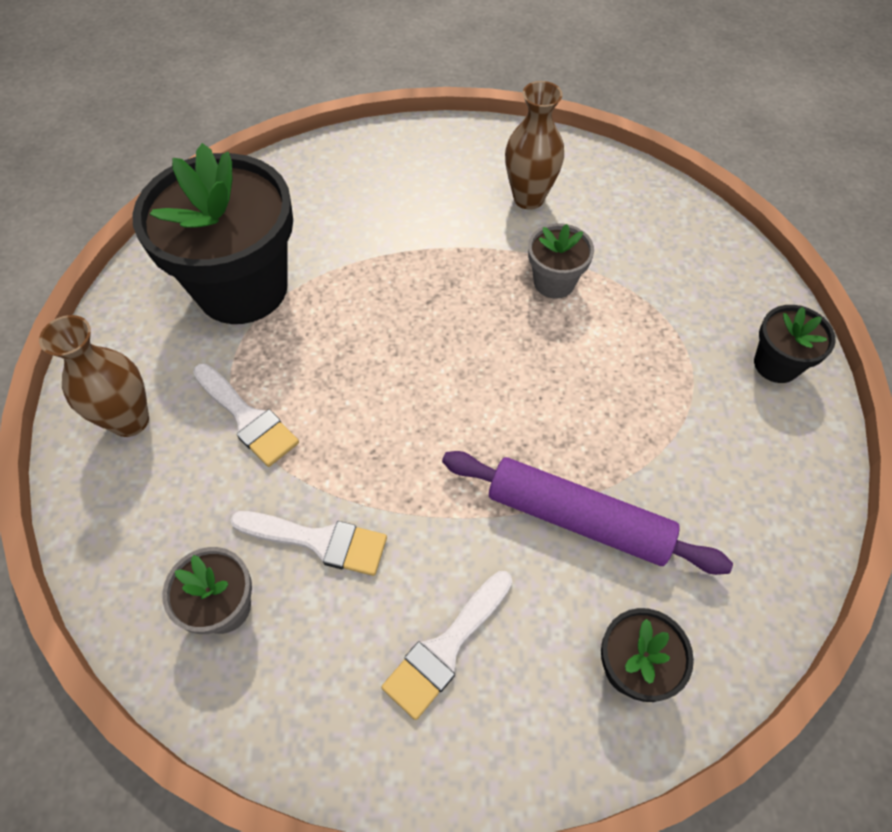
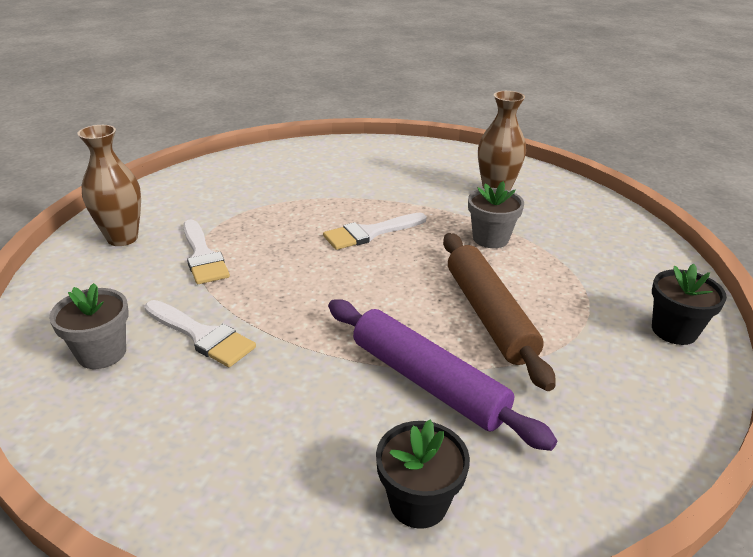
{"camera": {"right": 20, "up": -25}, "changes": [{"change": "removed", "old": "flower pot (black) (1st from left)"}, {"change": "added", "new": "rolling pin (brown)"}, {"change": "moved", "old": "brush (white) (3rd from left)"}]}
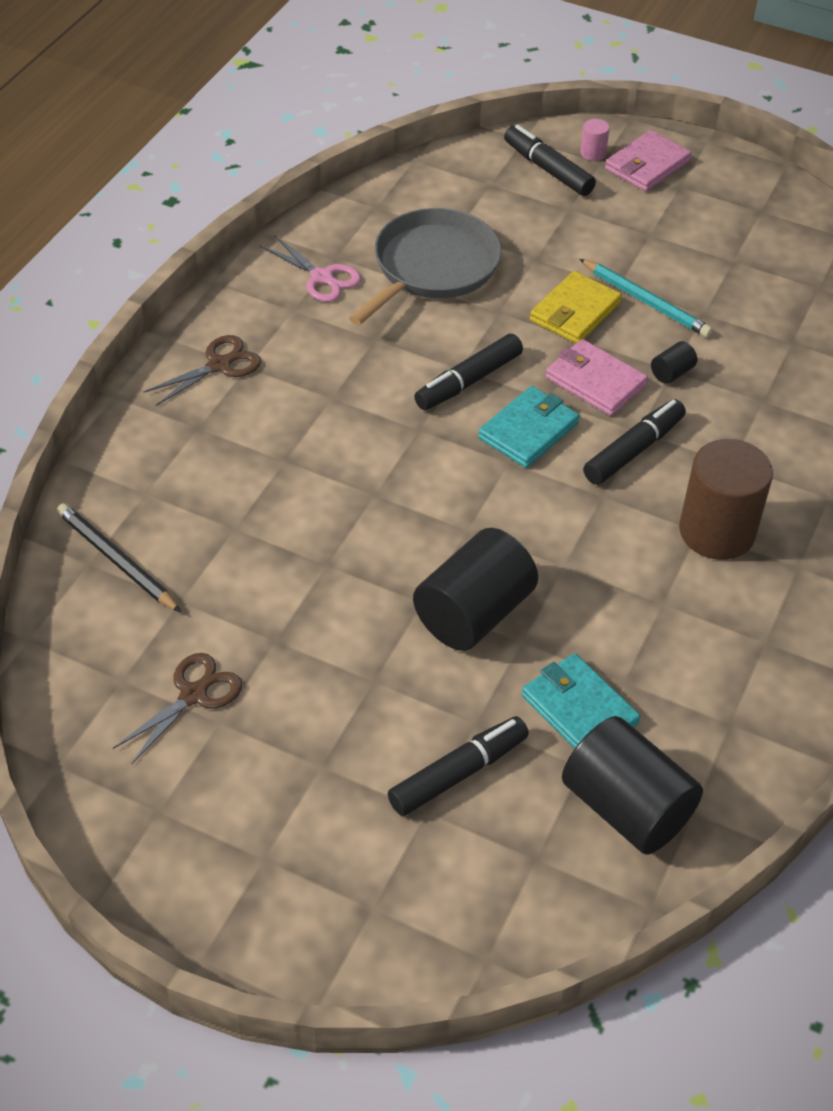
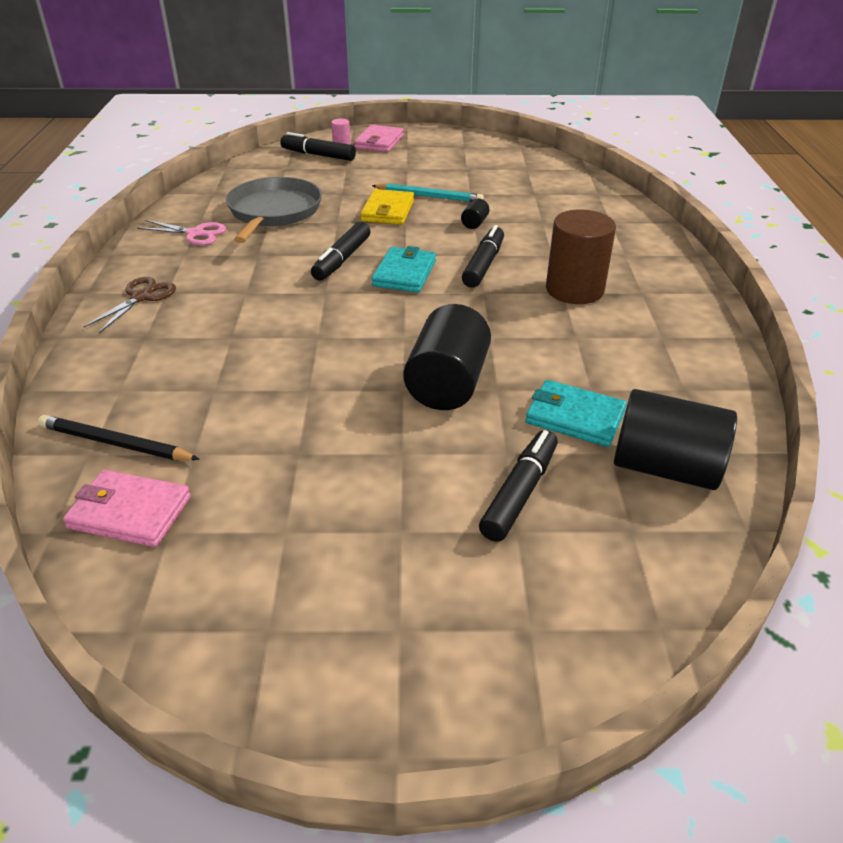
{"camera": {"right": -25, "up": -10}, "changes": [{"change": "removed", "old": "scissors (brown) (1st from left)"}, {"change": "moved", "old": "wallet (pink) (1st from left)"}]}
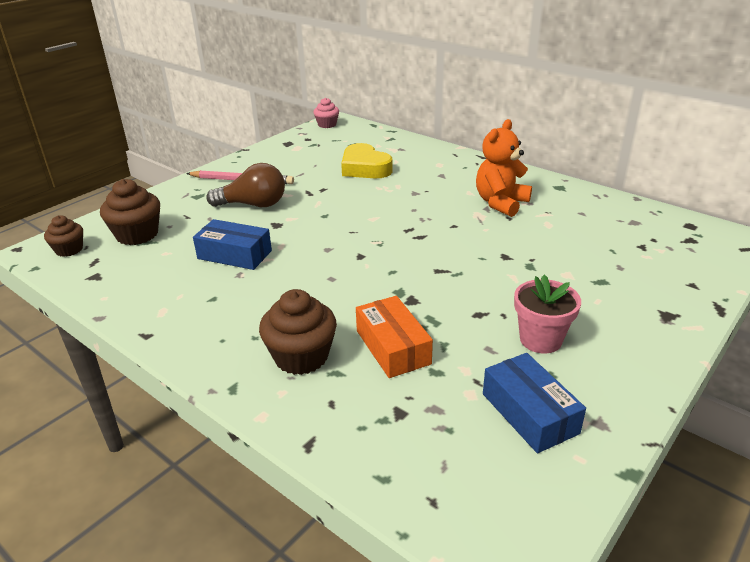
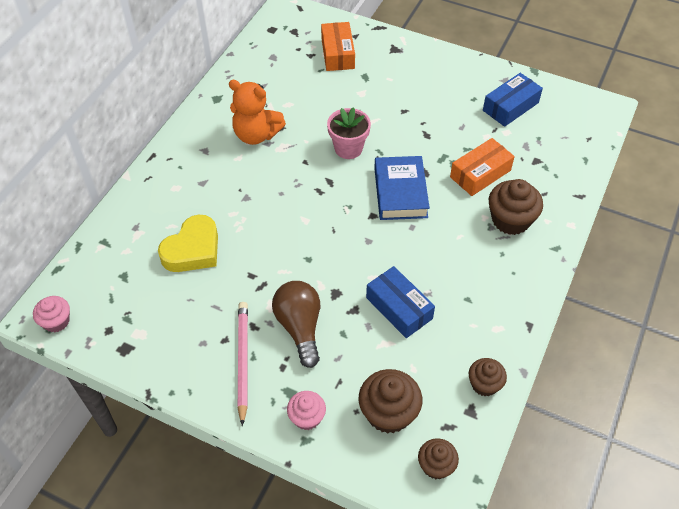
{"camera": {"right": -105, "up": 20}, "changes": [{"change": "added", "new": "cupcake (pink) (2nd from left)"}, {"change": "added", "new": "box (orange) (1st from left)"}, {"change": "added", "new": "book (blue)"}, {"change": "added", "new": "cupcake (brown) (3rd from left)"}, {"change": "moved", "old": "flower pot (pink)"}, {"change": "turned", "old": "box (blue) (1st from left)", "degrees": -45}]}
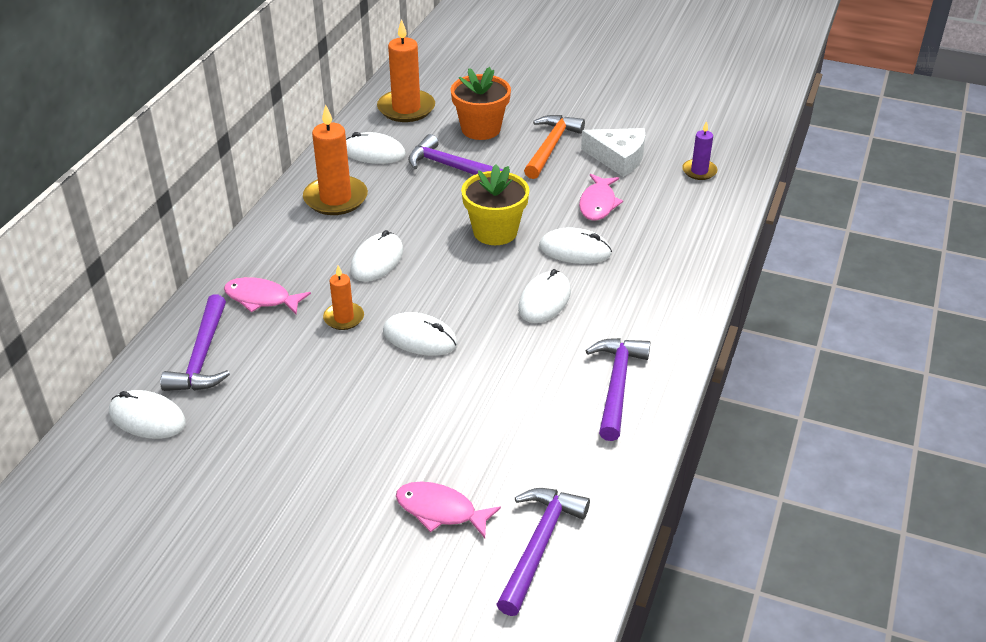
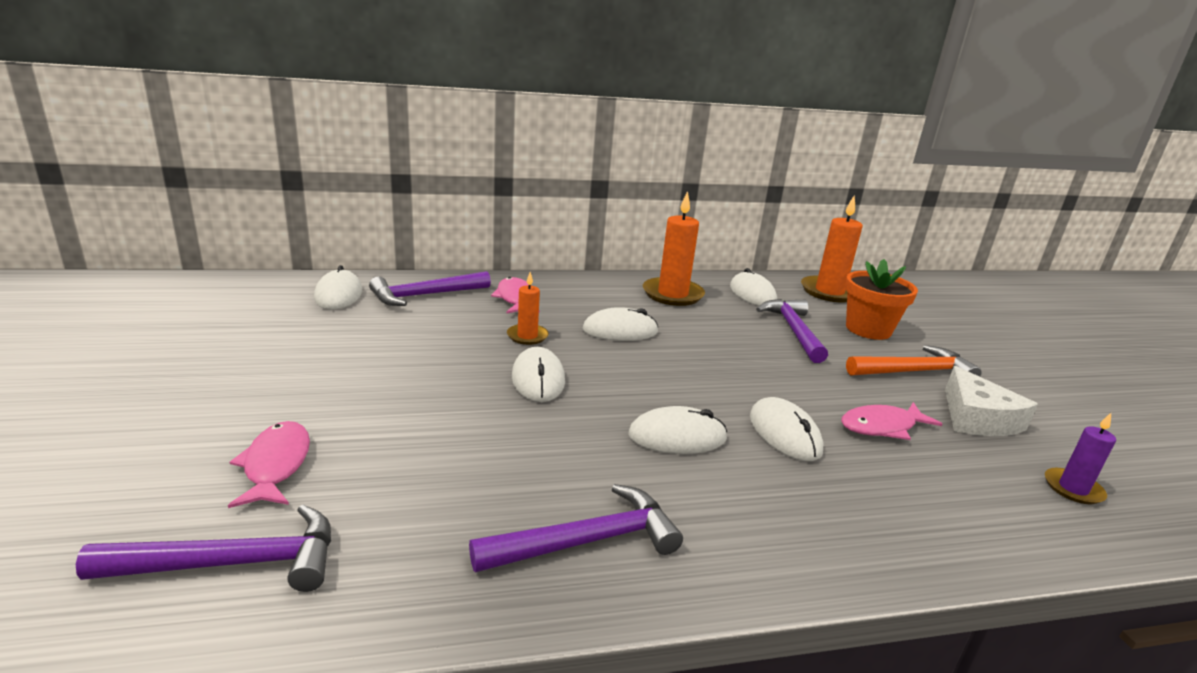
{"camera": {"right": 55, "up": -15}, "changes": [{"change": "removed", "old": "flower pot (yellow)"}]}
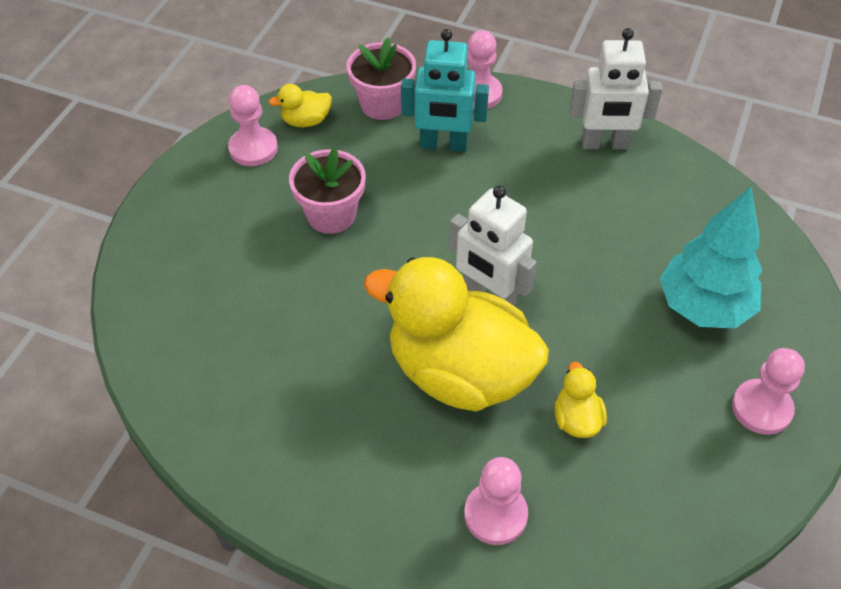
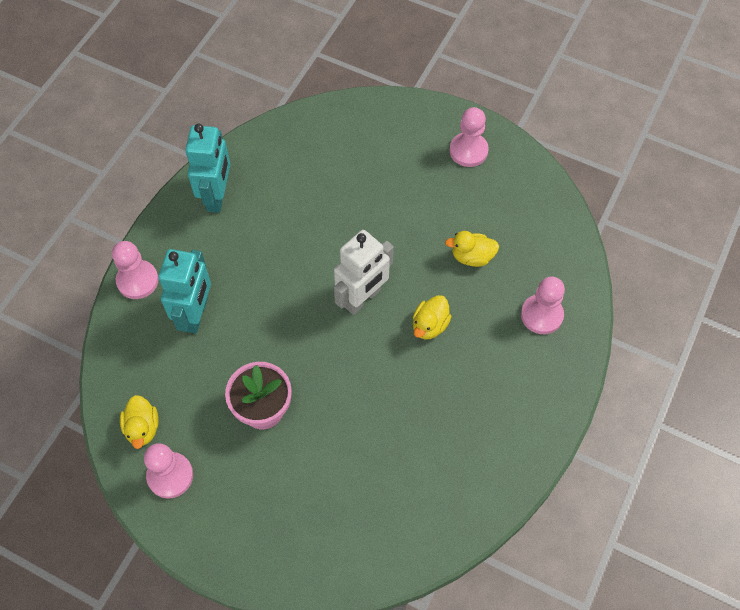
{"camera": {"right": -85, "up": 10}, "changes": [{"change": "removed", "old": "flower pot (pink) (2nd from left)"}, {"change": "removed", "old": "tree (turquoise)"}, {"change": "recoloured", "old": "robot (white) (2nd from left)", "new": "robot (turquoise) (2nd from left)"}, {"change": "resized", "old": "duck (yellow) (2nd from left)", "factor": 0.4}]}
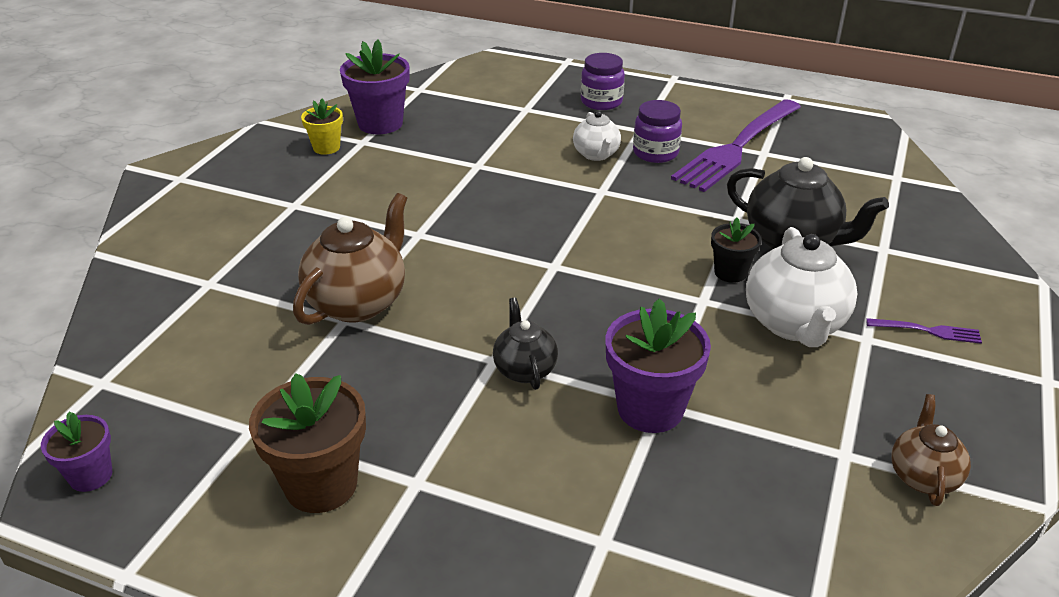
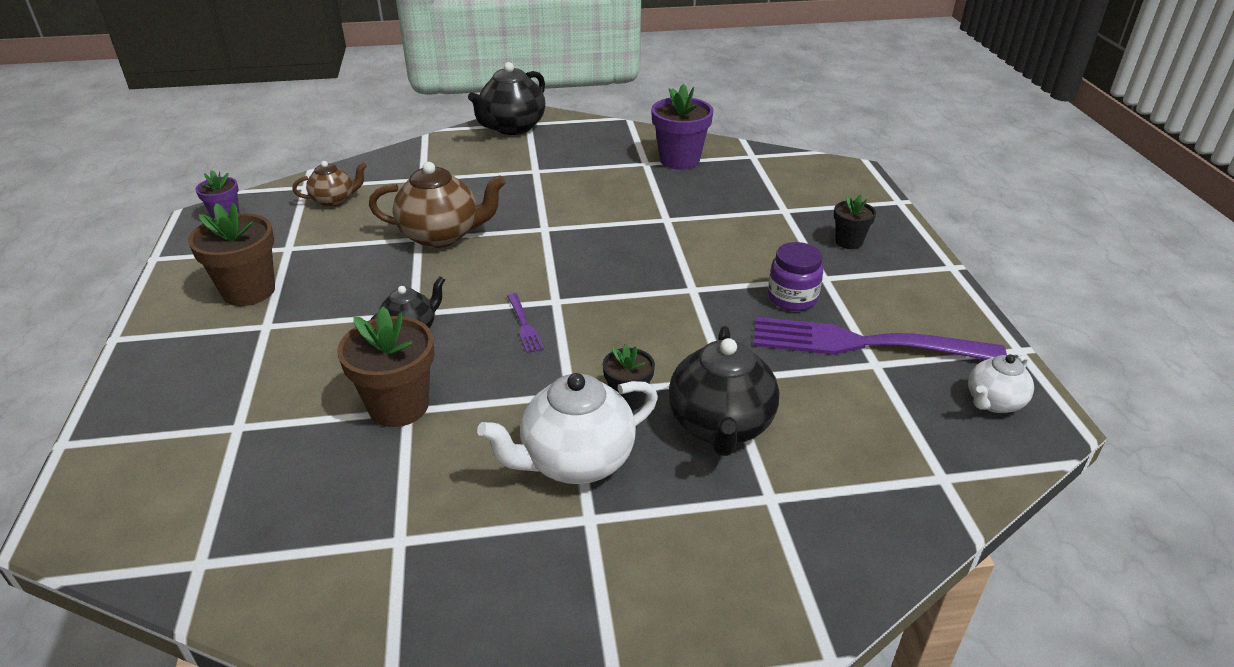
{"camera": {"right": 60, "up": 0}, "changes": [{"change": "removed", "old": "flower pot (yellow)"}, {"change": "added", "new": "teapot (black) (2nd from left)"}, {"change": "moved", "old": "teapot (white) (1st from left in the first image)", "new": "teapot (white) (2nd from left)"}, {"change": "moved", "old": "fork (purple) (2nd from left in the first image)", "new": "fork (purple) (1st from left)"}, {"change": "moved", "old": "teapot (brown) (2nd from left in the first image)", "new": "teapot (brown) (1st from left)"}, {"change": "replaced", "old": "jar (purple) (1st from left)", "new": "flower pot (black) (2nd from left)"}, {"change": "recoloured", "old": "flower pot (purple) (3rd from left)", "new": "flower pot (brown) (2nd from left)"}]}
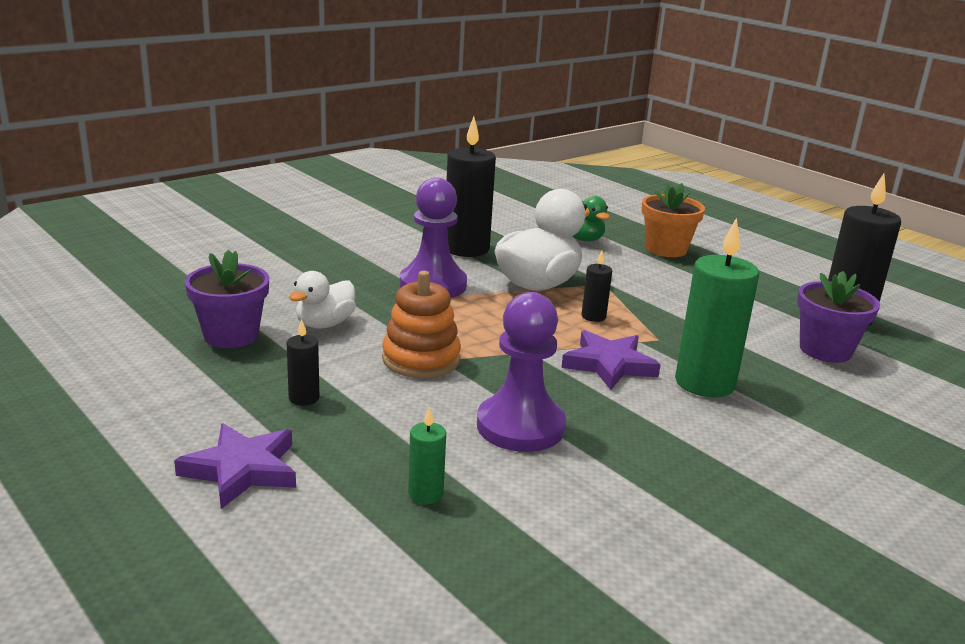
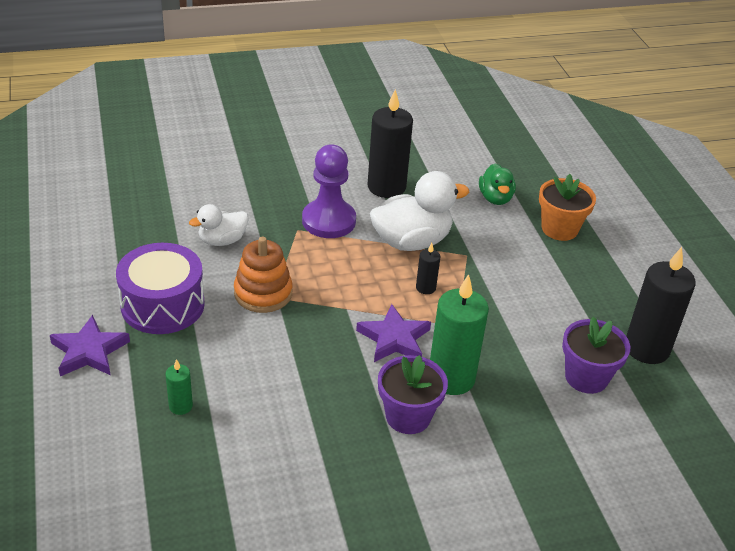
{"camera": {"right": 25, "up": 15}, "changes": [{"change": "removed", "old": "pawn (purple) (2nd from left)"}, {"change": "moved", "old": "flower pot (purple) (1st from left)"}, {"change": "replaced", "old": "candle (black) (1st from left)", "new": "drum (purple)"}]}
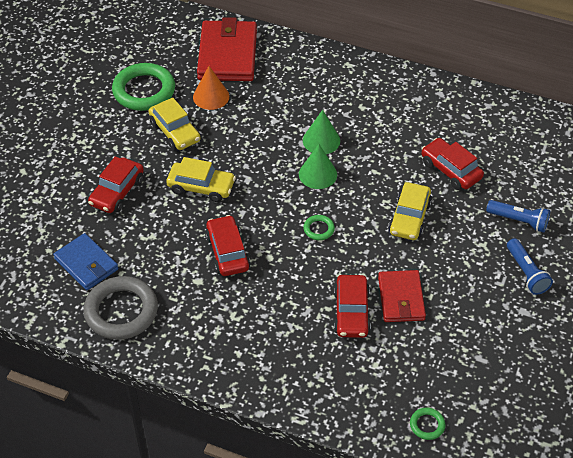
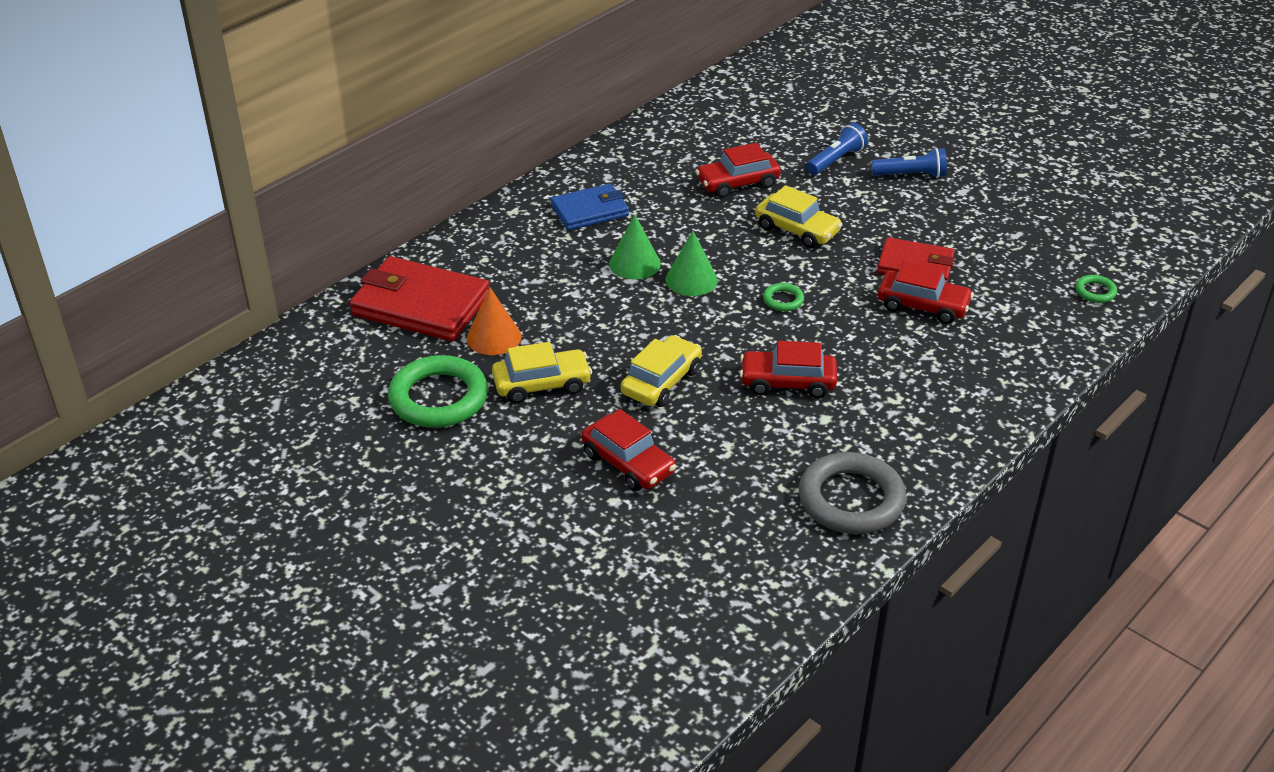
{"camera": {"right": -70, "up": -10}, "changes": [{"change": "moved", "old": "wallet (blue)"}]}
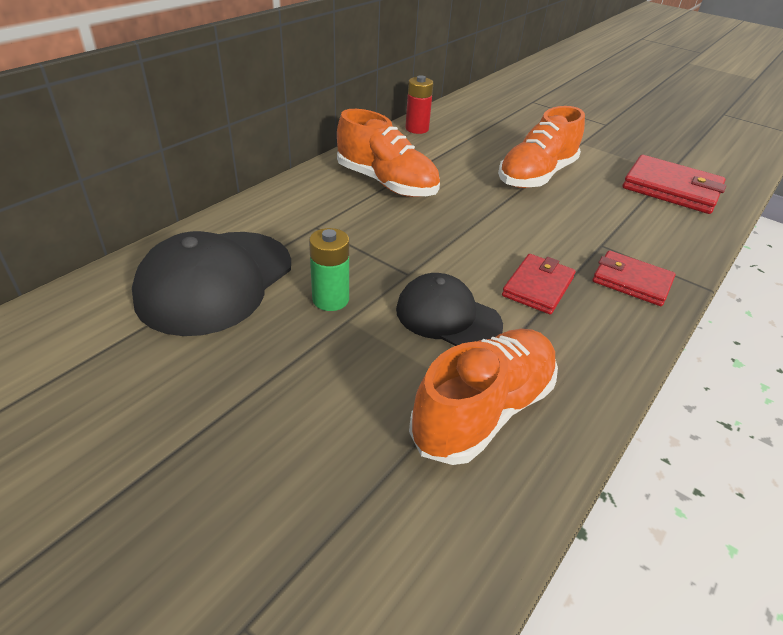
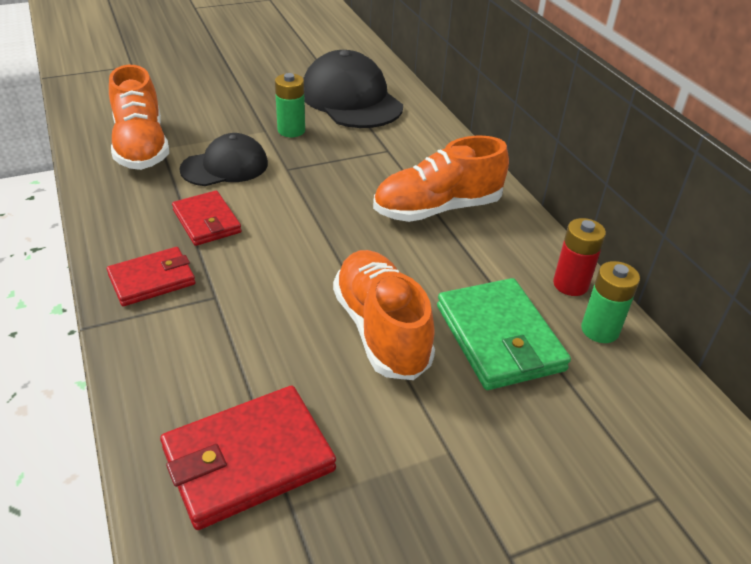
{"camera": {"right": 120, "up": 0}, "changes": [{"change": "added", "new": "wallet (green)"}, {"change": "added", "new": "battery (green) (2nd from left)"}]}
